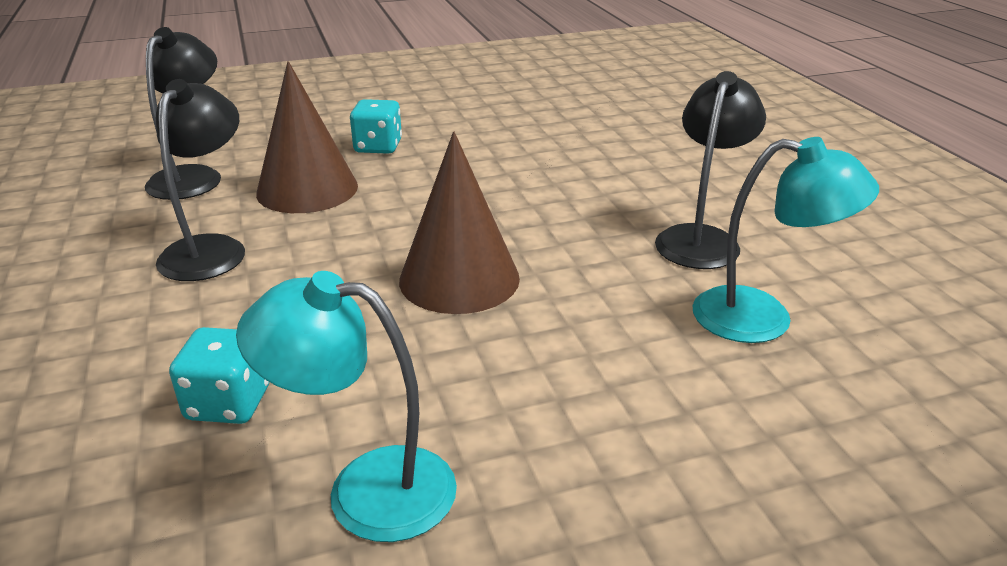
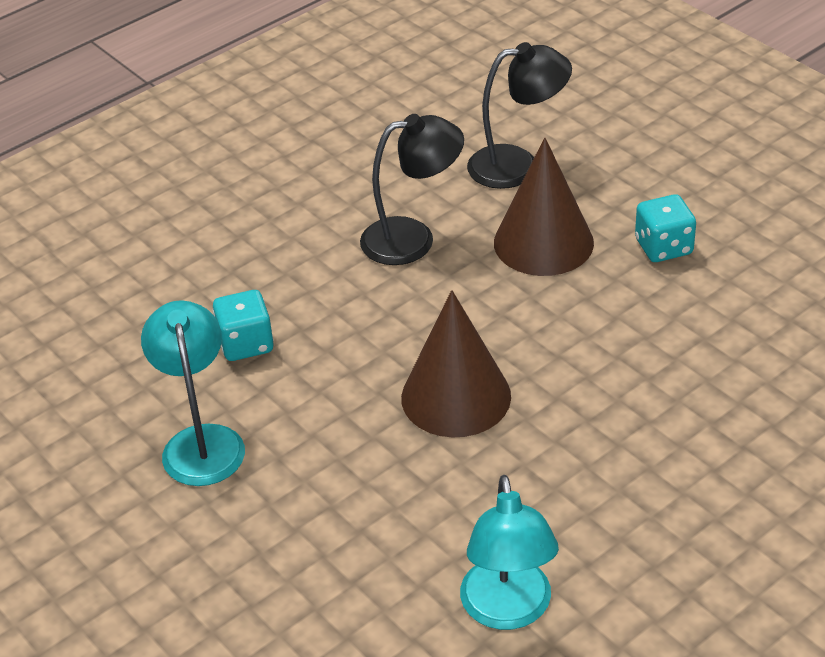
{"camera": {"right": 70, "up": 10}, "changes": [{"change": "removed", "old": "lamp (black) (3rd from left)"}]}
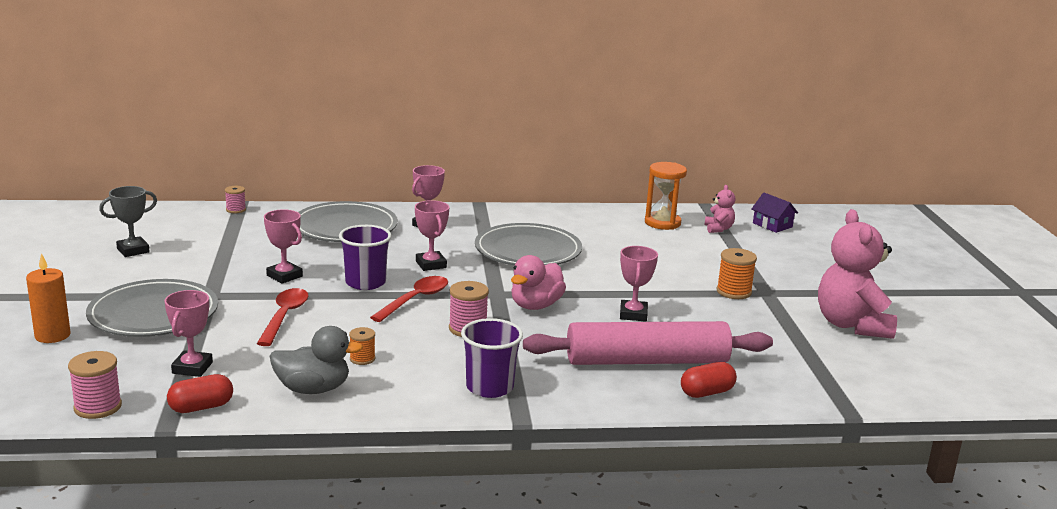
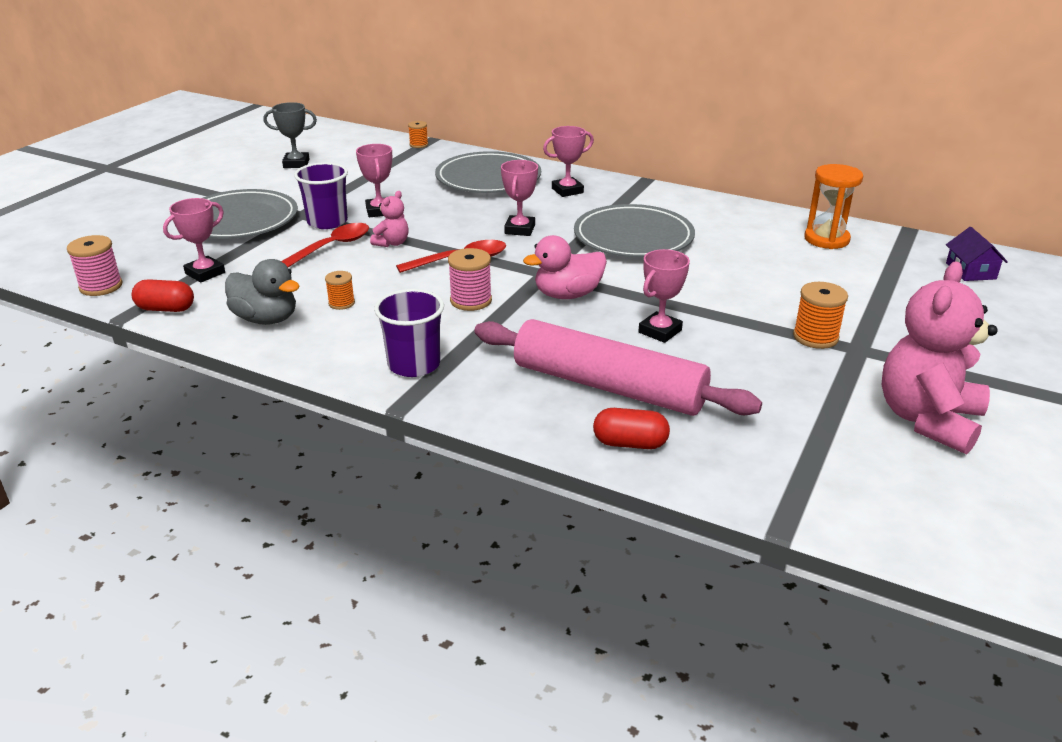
{"camera": {"right": 35, "up": 10}, "changes": [{"change": "removed", "old": "candle (orange)"}, {"change": "moved", "old": "cup (purple) (1st from left)"}, {"change": "moved", "old": "teddy bear (pink) (1st from left)"}, {"change": "recoloured", "old": "spool (pink) (2nd from left)", "new": "spool (orange) (2nd from left)"}]}
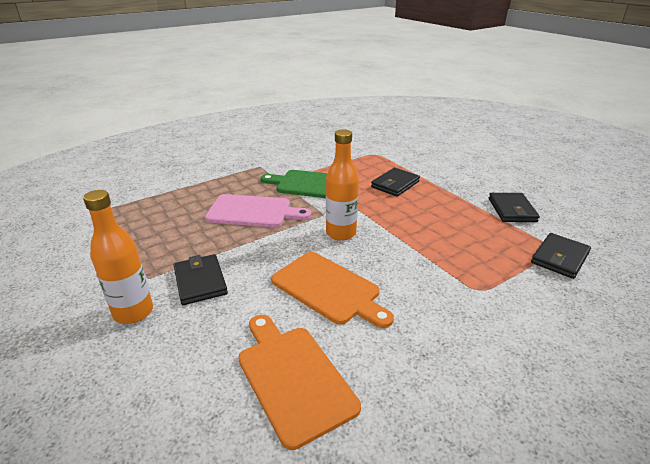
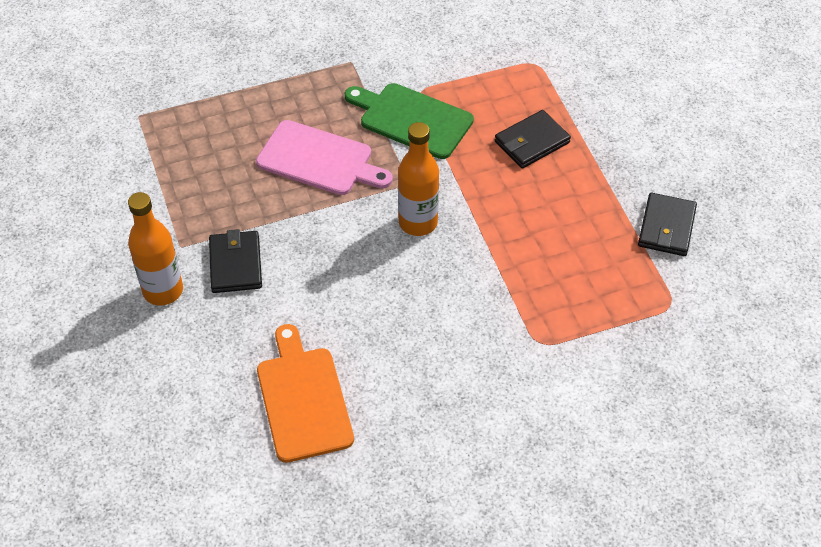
{"camera": {"right": 15, "up": 20}, "changes": [{"change": "removed", "old": "cutting board (orange) (2nd from left)"}, {"change": "removed", "old": "wallet (black) (4th from left)"}]}
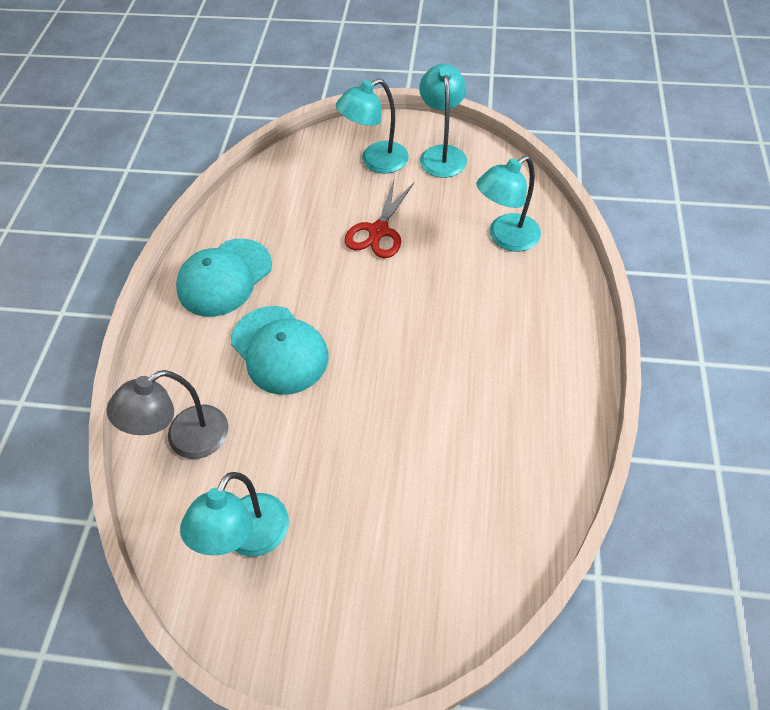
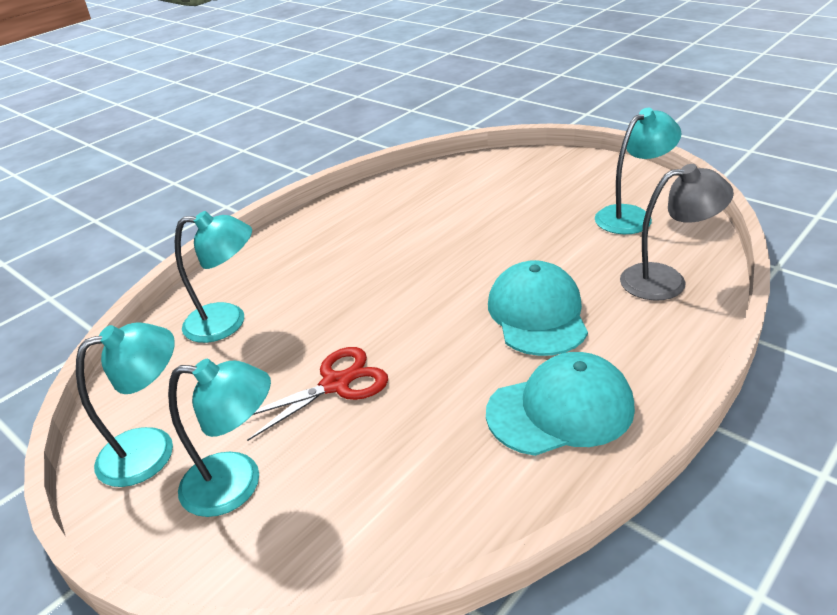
{"camera": {"right": -145, "up": -20}, "changes": [{"change": "turned", "old": "lamp (turquoise) (3rd from left in the first image)", "degrees": -150}]}
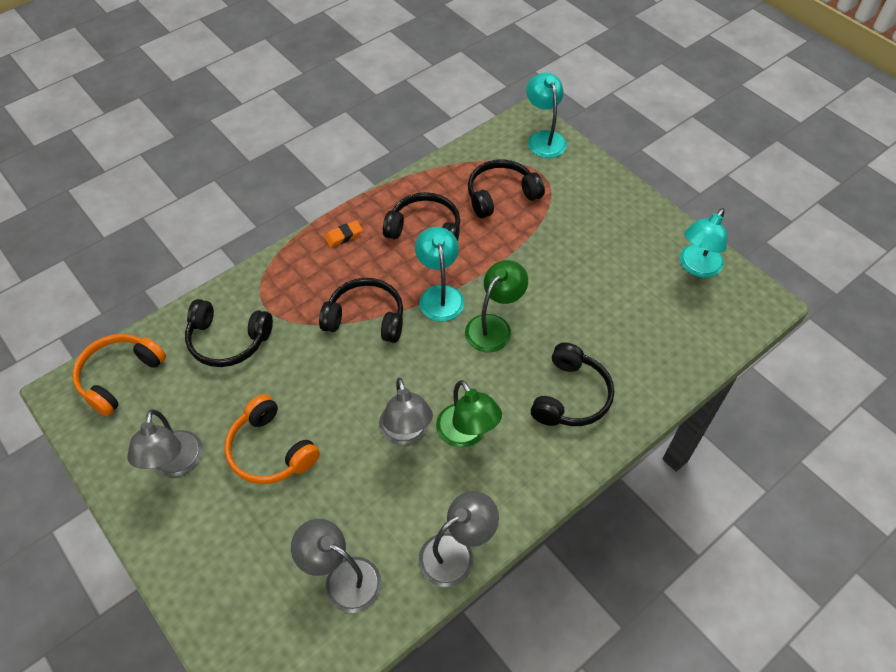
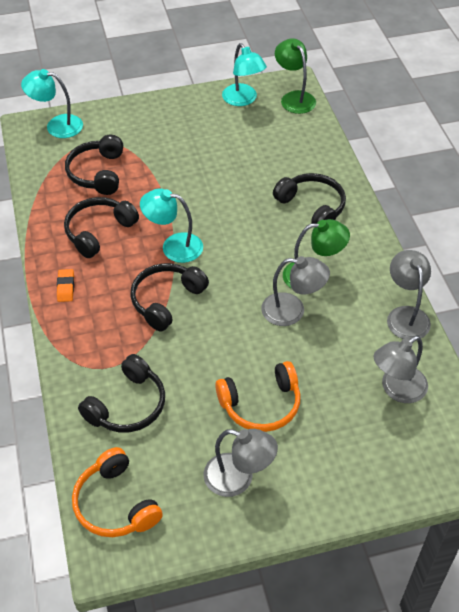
{"camera": {"right": -65, "up": -5}, "changes": [{"change": "moved", "old": "lamp (green) (2nd from left in the first image)", "new": "lamp (green) (1st from left)"}]}
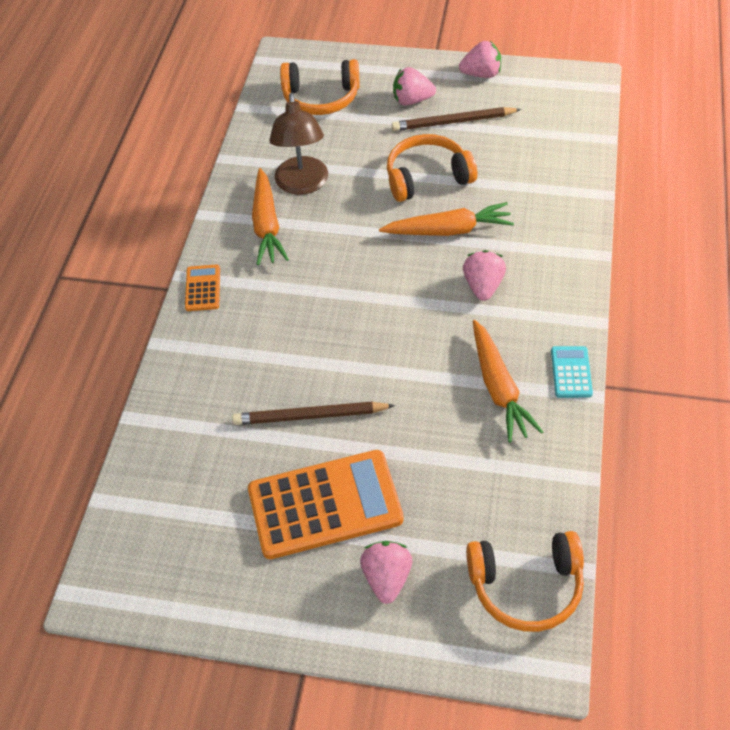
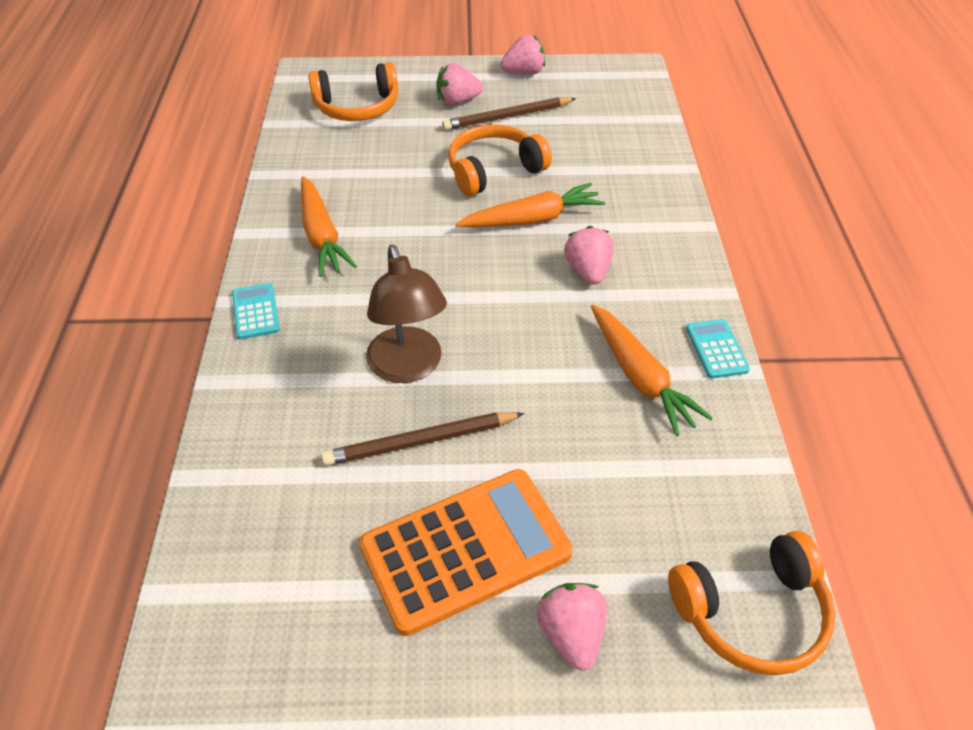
{"camera": {"right": -15, "up": -5}, "changes": [{"change": "moved", "old": "lamp (brown)"}, {"change": "recoloured", "old": "calculator (orange) (1st from left)", "new": "calculator (turquoise) (1st from left)"}]}
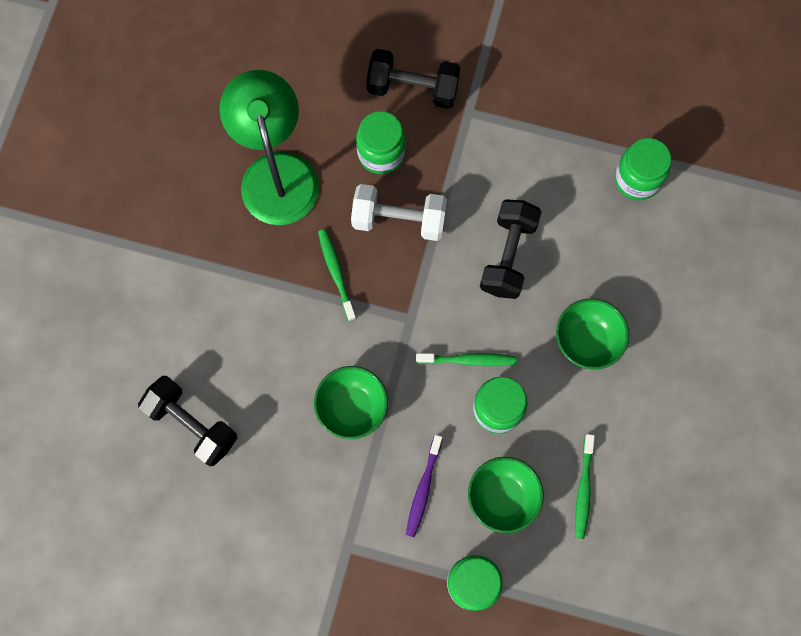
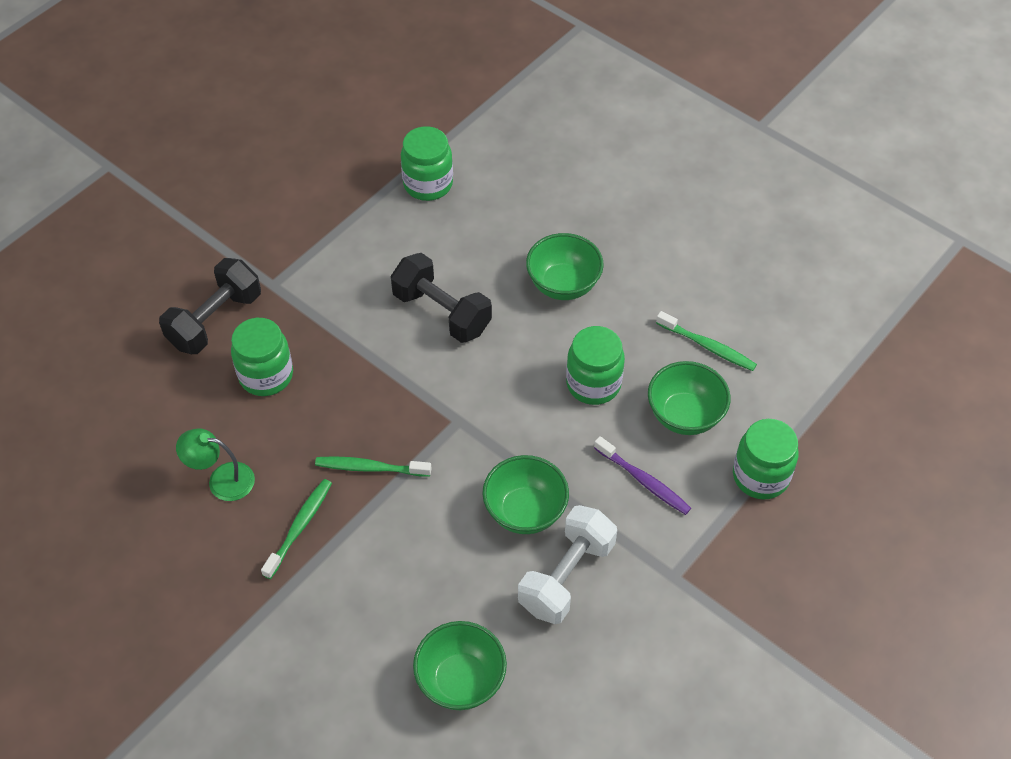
{"camera": {"right": -65, "up": -20}, "changes": [{"change": "moved", "old": "dumbbell (white)"}, {"change": "moved", "old": "toothbrush (green) (2nd from left in the first image)", "new": "toothbrush (green) (1st from left)"}, {"change": "replaced", "old": "dumbbell (black) (1st from left)", "new": "bowl (green) (1st from left)"}, {"change": "resized", "old": "lamp (green)", "factor": 0.48}]}
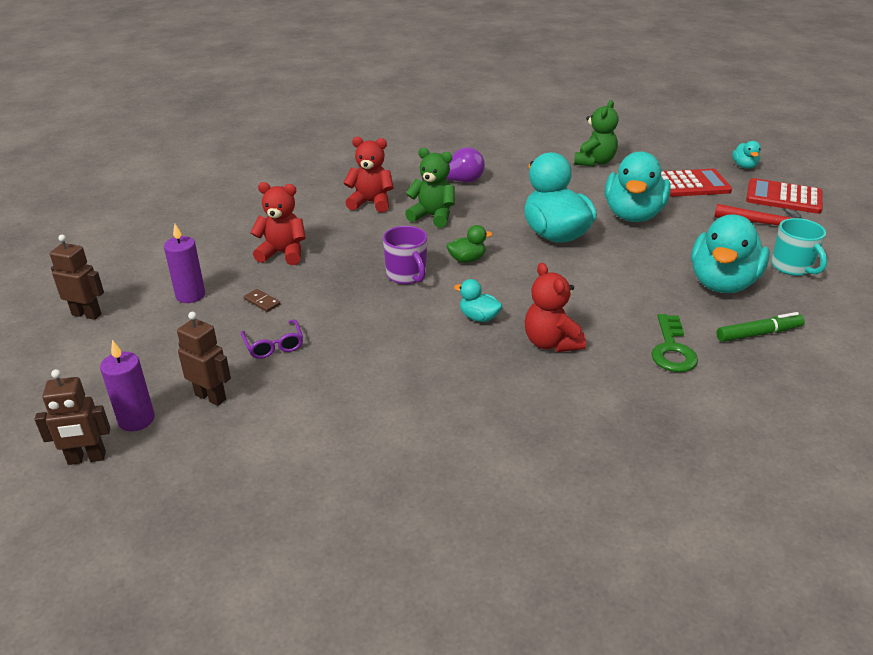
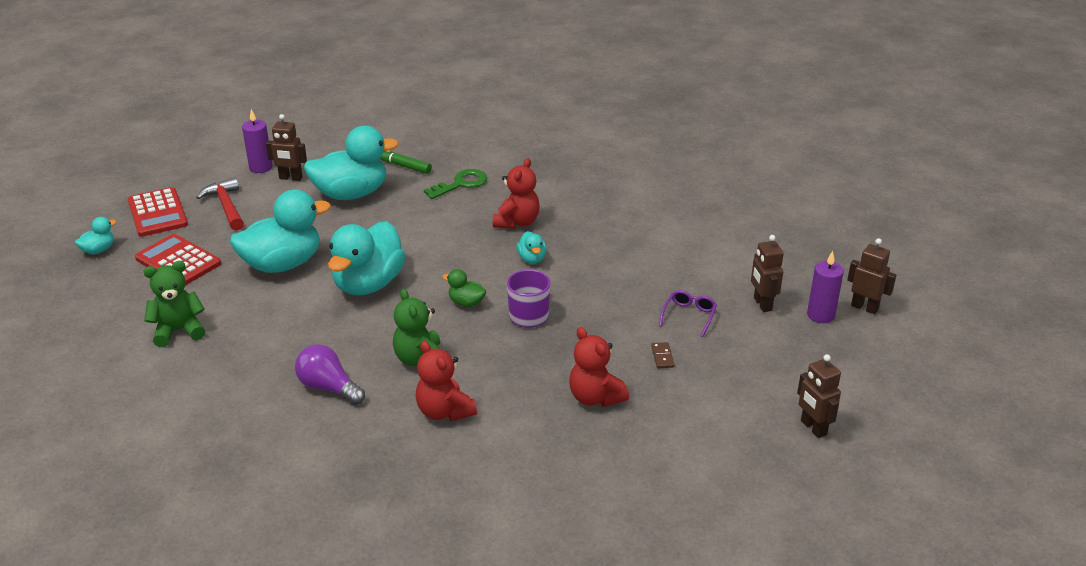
{"camera": {"right": -135, "up": 0}, "changes": [{"change": "moved", "old": "candle (purple) (2nd from left in the first image)", "new": "candle (purple) (1st from left)"}, {"change": "replaced", "old": "mug (turquoise)", "new": "robot (brown) (1st from left)"}]}
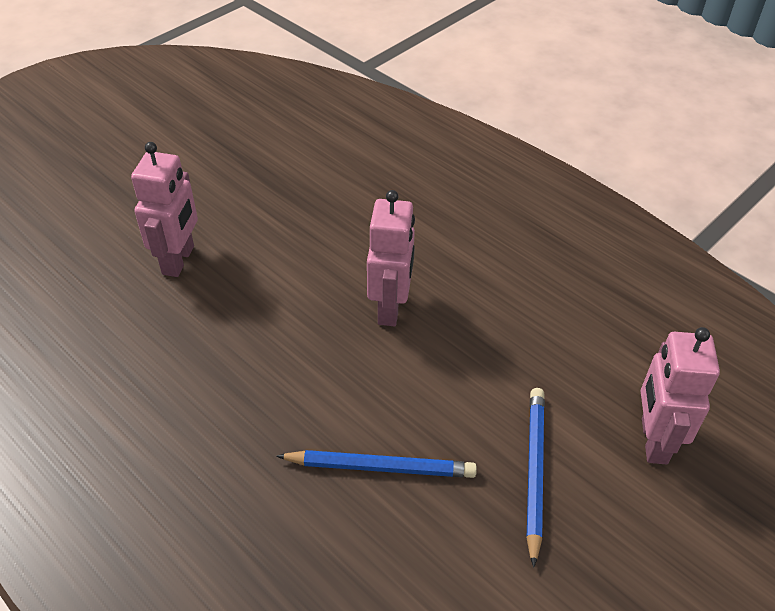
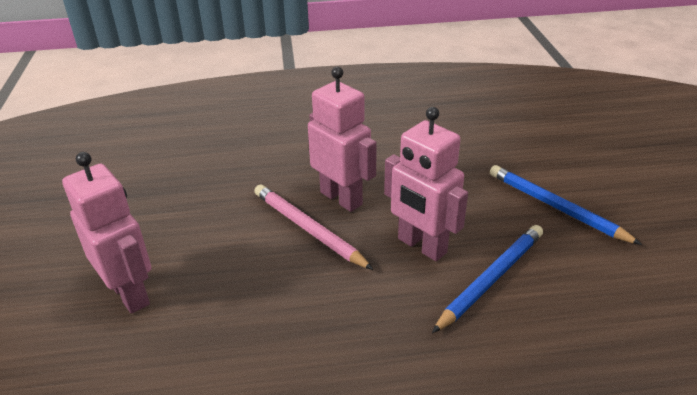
{"camera": {"right": -50, "up": -10}, "changes": [{"change": "added", "new": "pencil (pink)"}, {"change": "moved", "old": "robot (pink) (3rd from left)"}]}
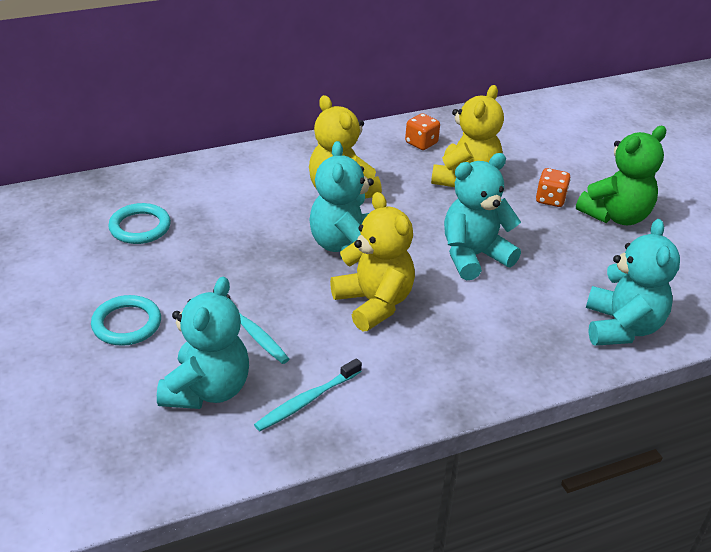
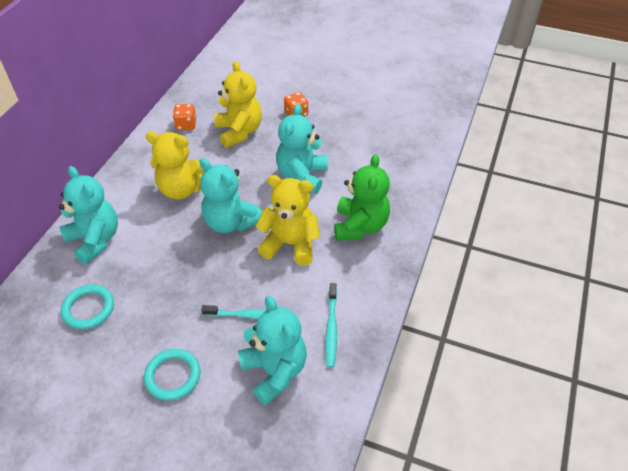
{"camera": {"right": -45, "up": 10}, "changes": [{"change": "moved", "old": "teddy bear (green)"}, {"change": "moved", "old": "teddy bear (turquoise) (4th from left in the first image)", "new": "teddy bear (turquoise) (1st from left)"}]}
